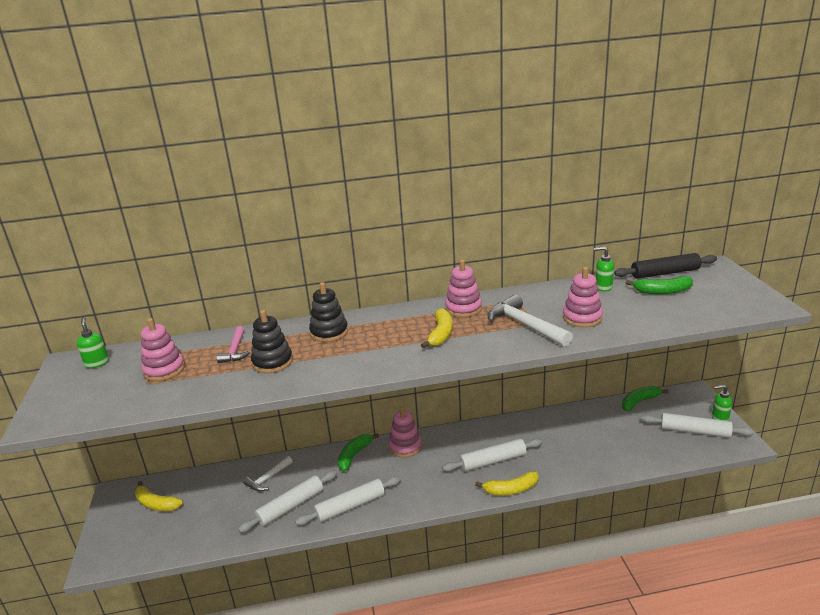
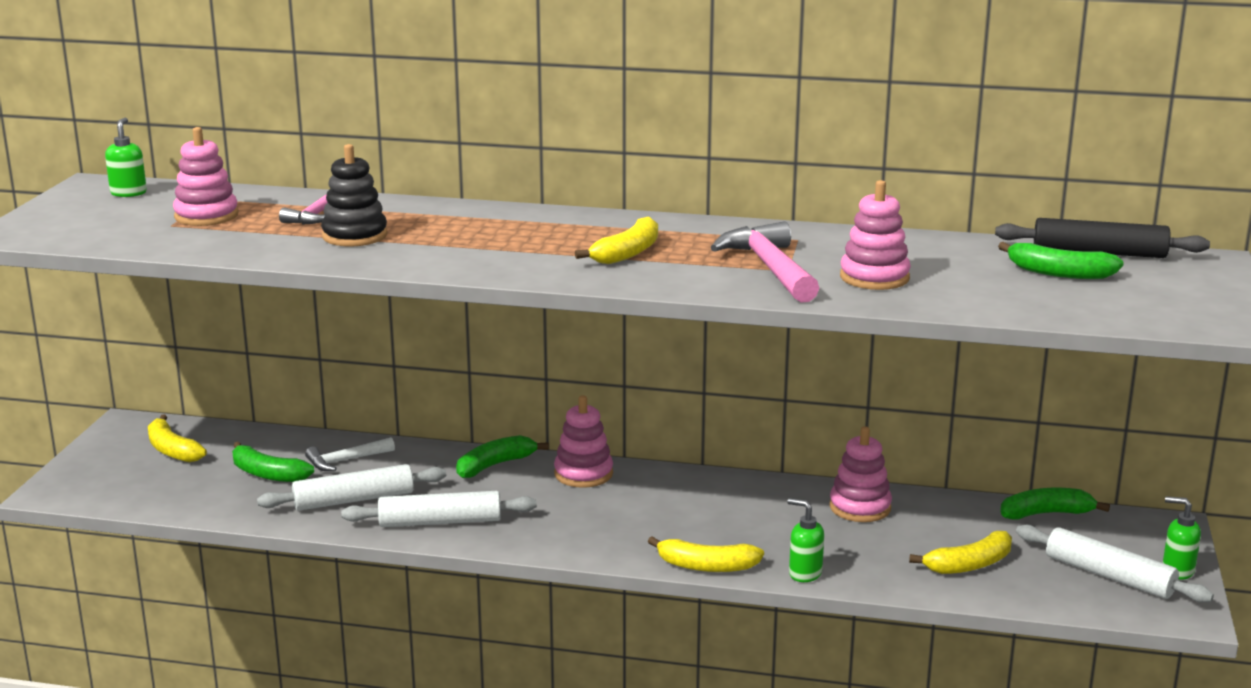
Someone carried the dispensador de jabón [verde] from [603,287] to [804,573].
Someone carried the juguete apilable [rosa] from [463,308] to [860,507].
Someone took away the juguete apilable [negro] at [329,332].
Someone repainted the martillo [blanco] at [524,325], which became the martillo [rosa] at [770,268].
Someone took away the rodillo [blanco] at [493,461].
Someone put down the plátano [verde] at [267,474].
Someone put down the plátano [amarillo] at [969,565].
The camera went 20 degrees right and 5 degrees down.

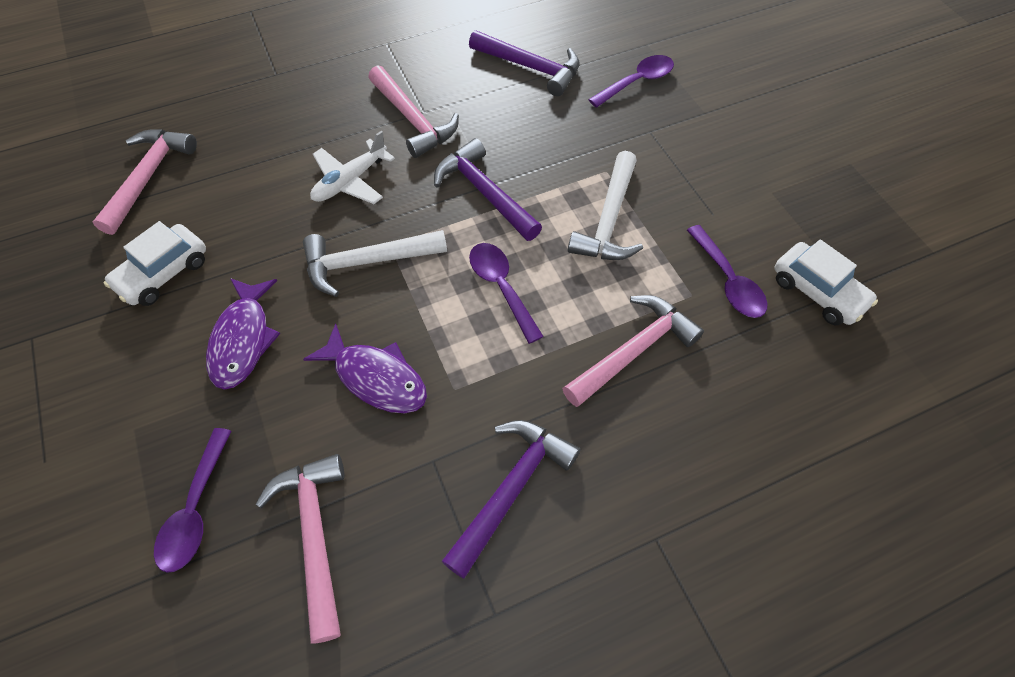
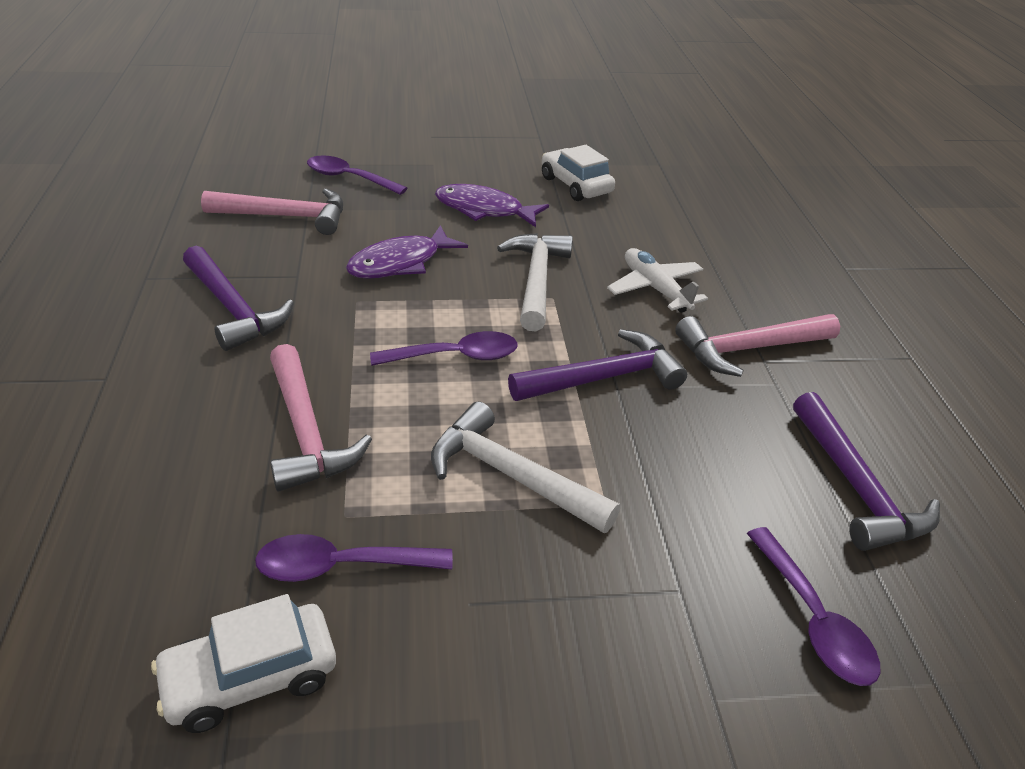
Someone rotated the martillo [morado] at [531,68] by 60 degrees counterclockwise.
Someone took away the martillo [rosa] at [148,177].
The camera went 105 degrees right and 20 degrees down.

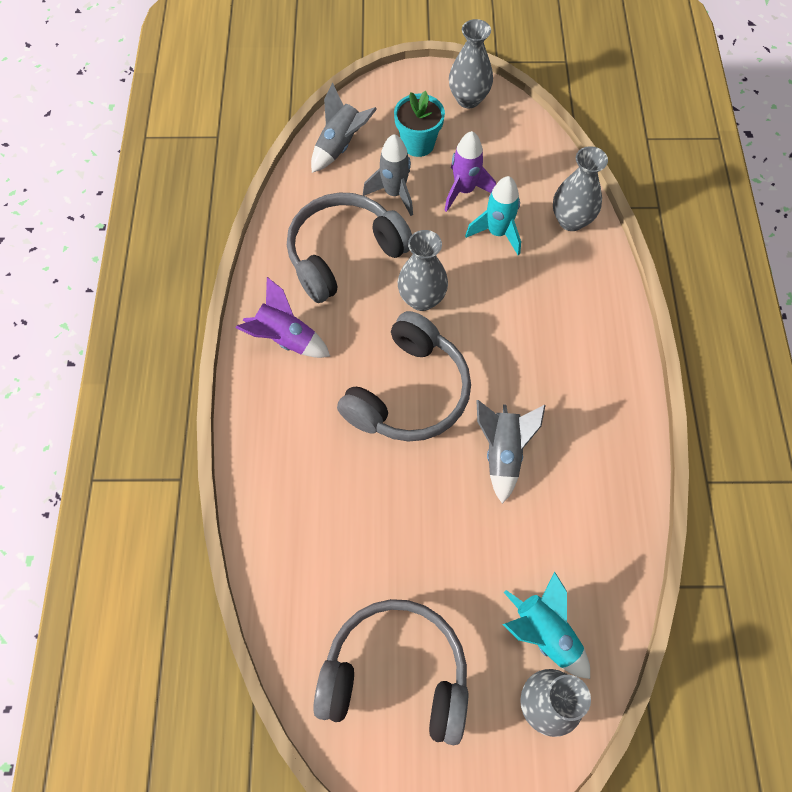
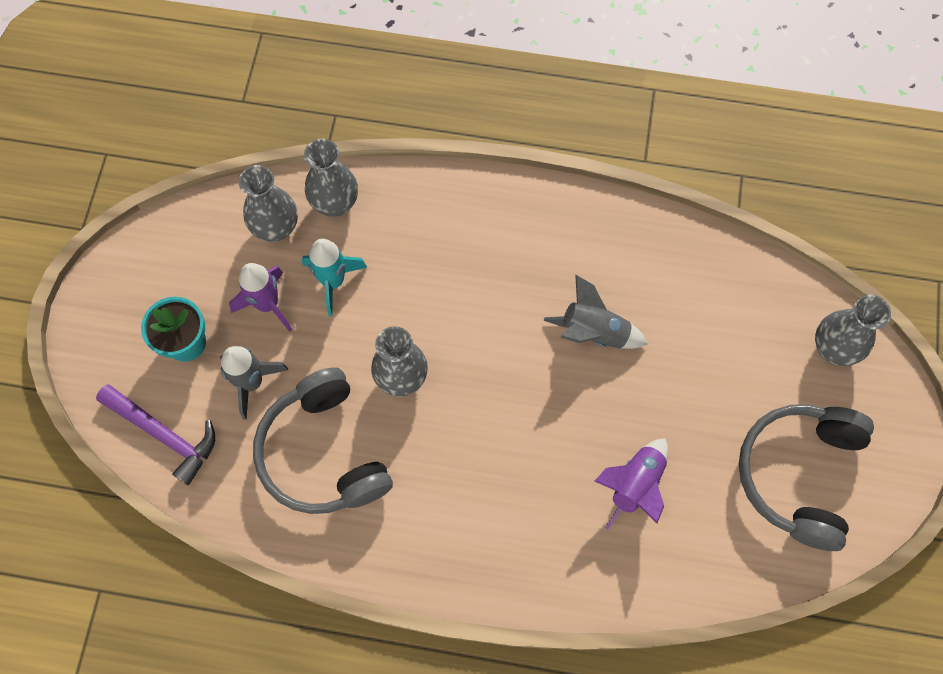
Someone carried the florero [gris] from [468,99] to [276,228].
Someone swapped the cohete [gris] at [340,146] for the martillo [morado] at [164,434].
Someone carried the cohete [morado] from [285,339] to [634,485].
Someone took away the auriculares [gris] at [408,392].
Someone took away the cohete [turquesa] at [544,633].
The camera went 80 degrees left and 5 degrees up.

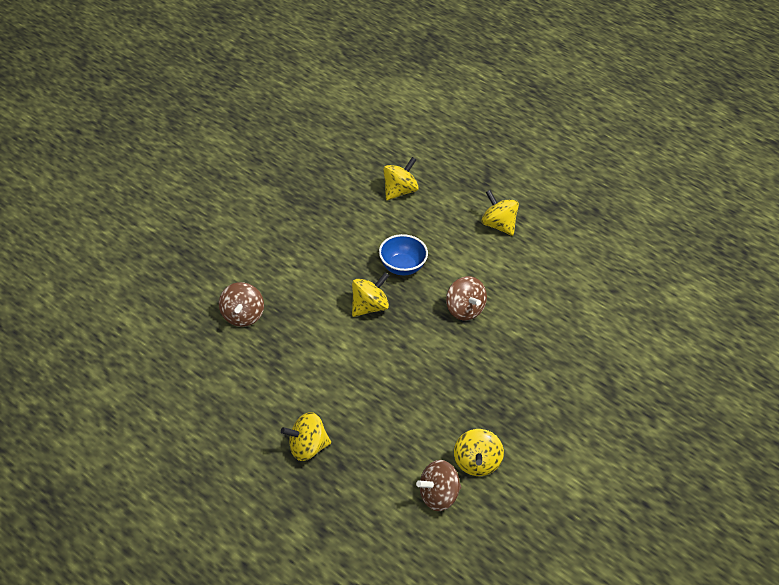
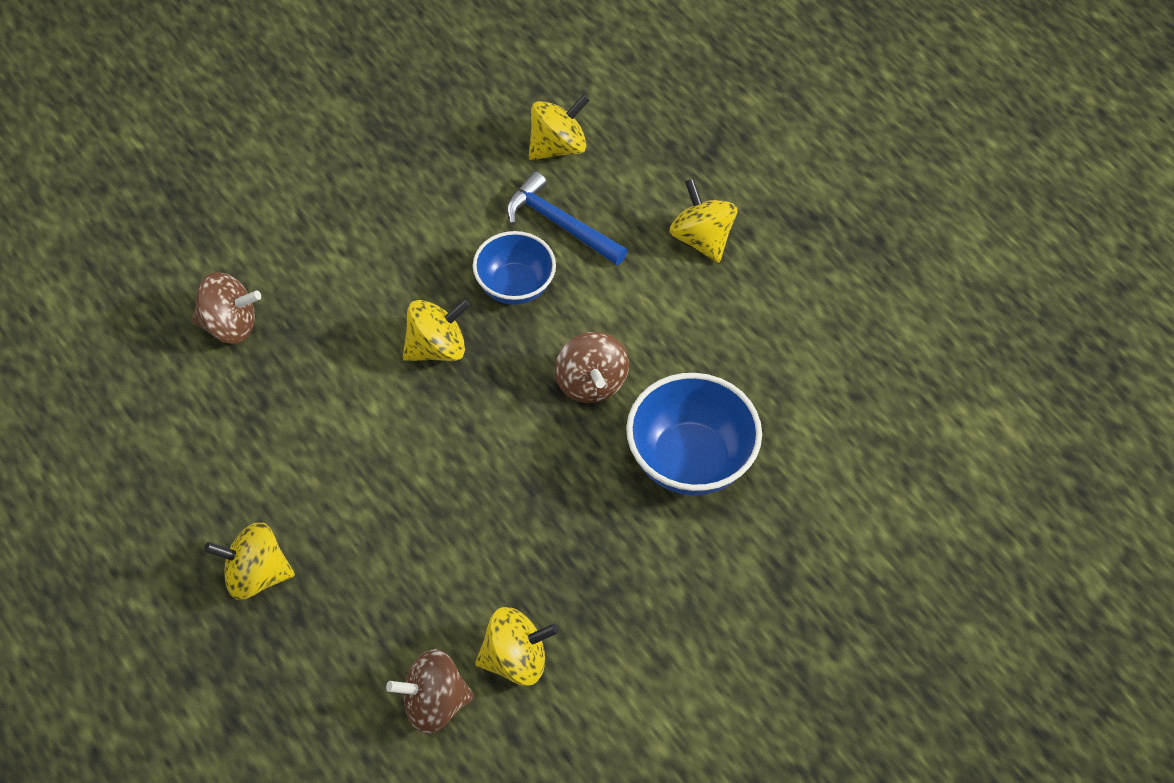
Someone rotated the peonza [marrón] at [242,316] by 105 degrees counterclockwise.
Someone rotated the peonza [amarillo] at [476,463] by 120 degrees counterclockwise.
Someone put down the martillo [azul] at [560,224].
Someone put down the cuenco [azul] at [690,460].
The camera went 15 degrees right and 10 degrees up.

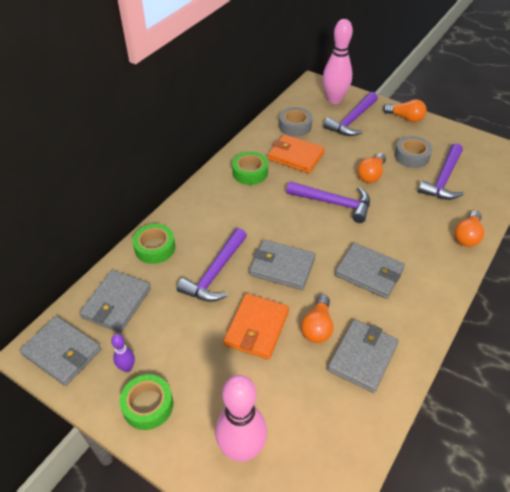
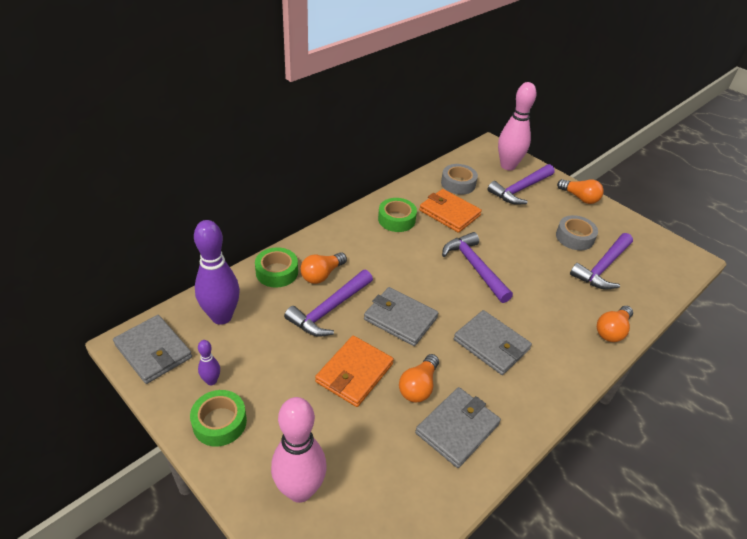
Someone carried the bombilla [naranja] from [371,175] to [322,275].
Someone rotated the martillo [morado] at [333,203] by 150 degrees counterclockwise.
Someone swapped the cartera [gris] at [116,303] for the bolo [morado] at [221,316].
The camera went 10 degrees right and 5 degrees down.

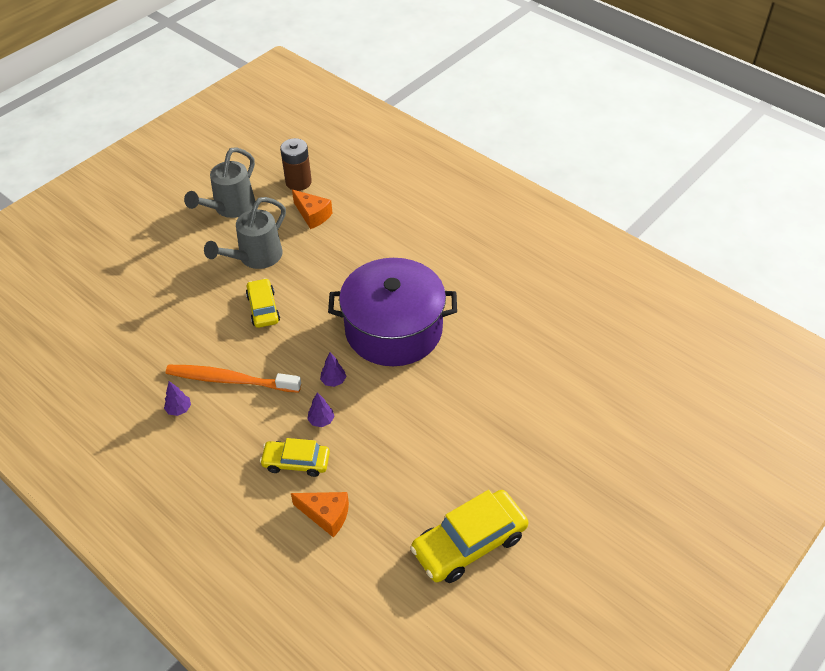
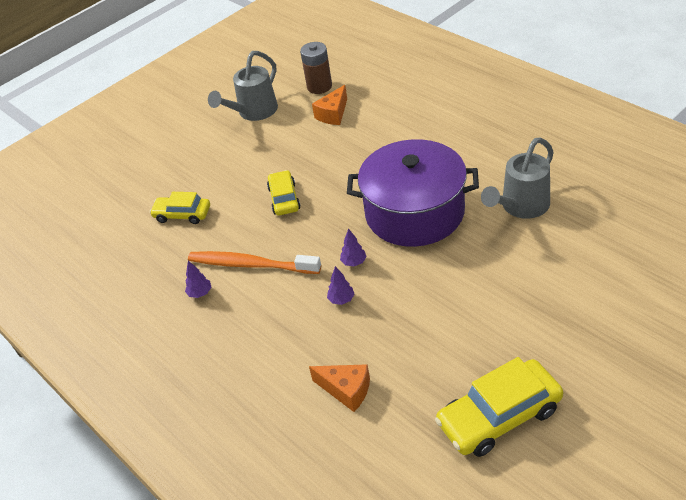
Someone rotated the queso [naranja] at [313,215] by 75 degrees clockwise.
Someone carried the regadera [gris] from [255,257] to [521,206].
Someone carried the coche [amarillo] from [296,462] to [182,214].
The camera went 10 degrees right and 5 degrees down.

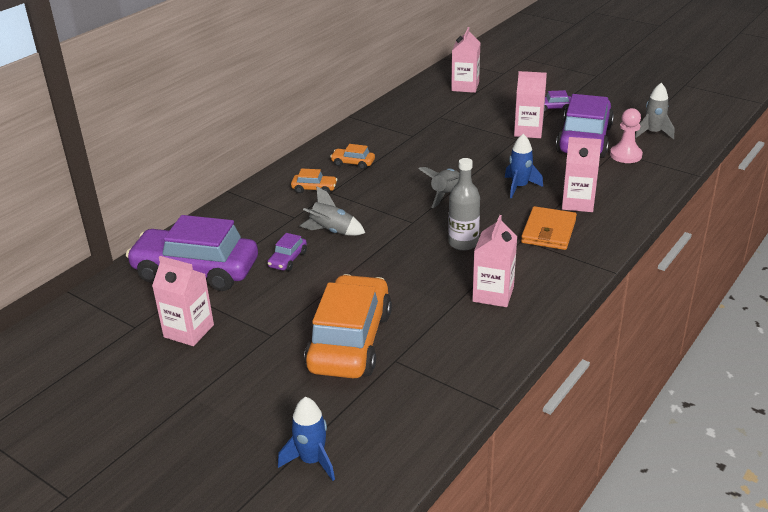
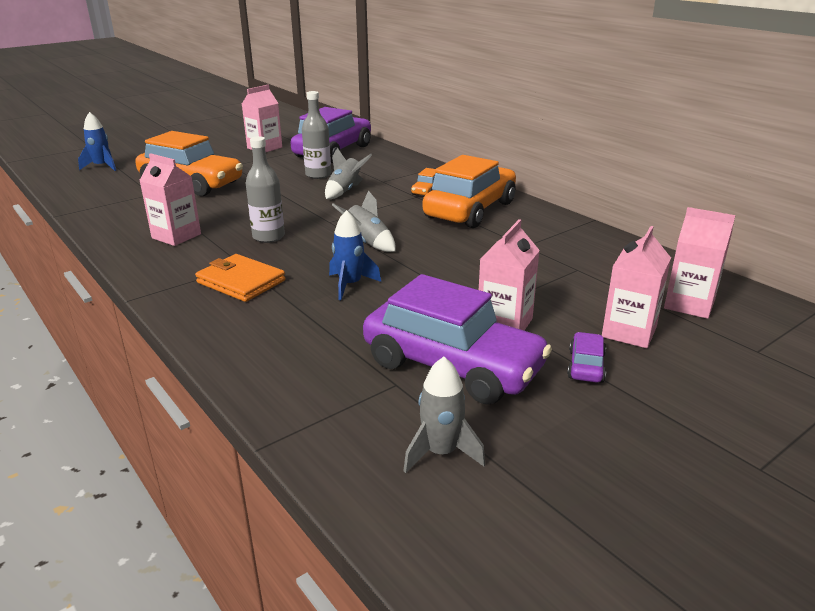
Someone took away the peón [rosa] at [625,155].
Someone carried the cartón de leche [rosa] from [577,203] to [629,332].
Someone scaled the coche [naranja] at [353,163] by 2.44.
Someone swapped the coche [morado] at [288,260] for the botella [gris] at [318,175].
The camera went 105 degrees right and 5 degrees down.

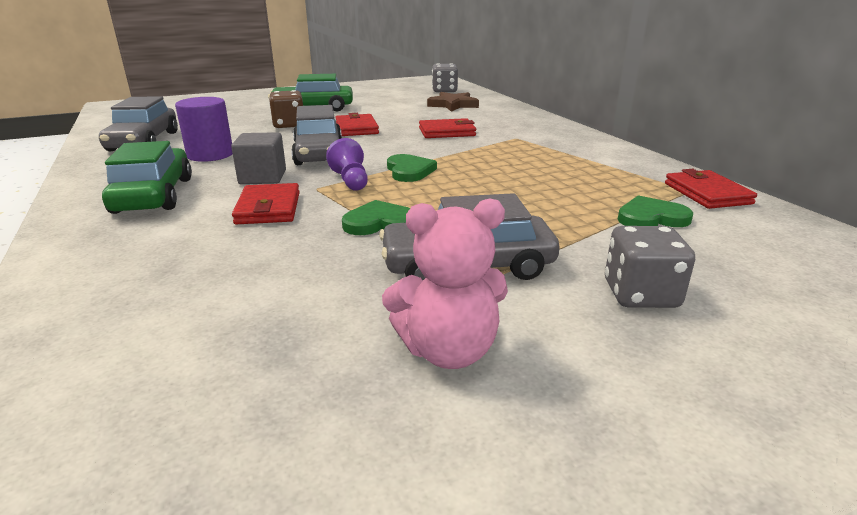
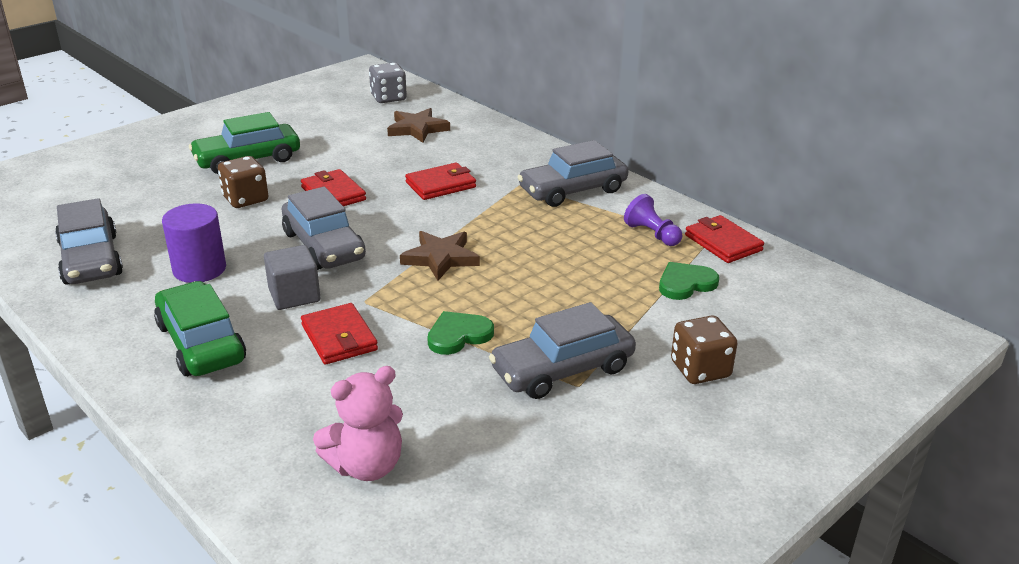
Someone carried the peón [morado] from [351,181] to [652,234].
Someone swapped the corazón [verde] at [409,171] for the estrella [marrón] at [440,258].
Someone carried the osito [rosa] from [448,351] to [366,466].
Someone repainted the dado [gris] at [640,294], which became the dado [marrón] at [700,369].
Someone put down the coche [gris] at [572,190].
The camera went 20 degrees left and 5 degrees up.

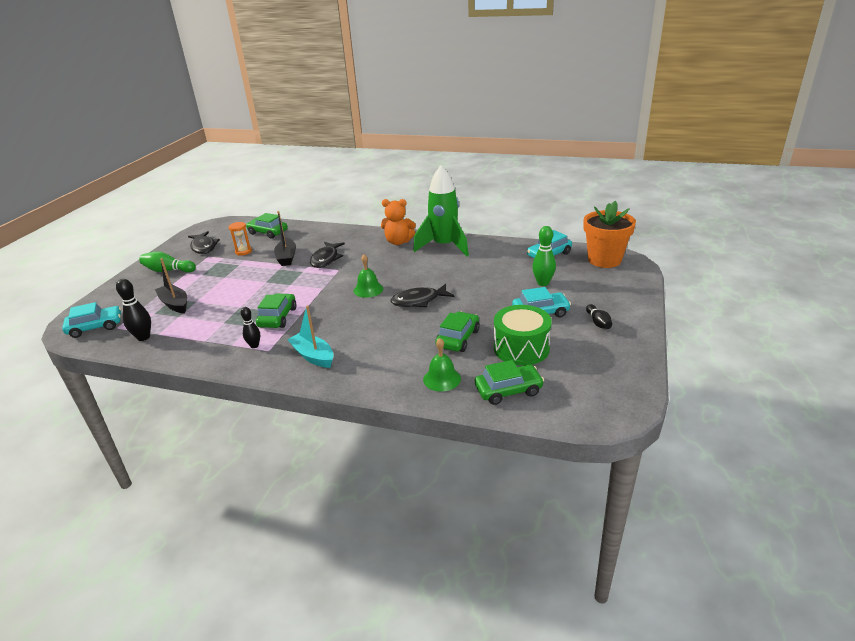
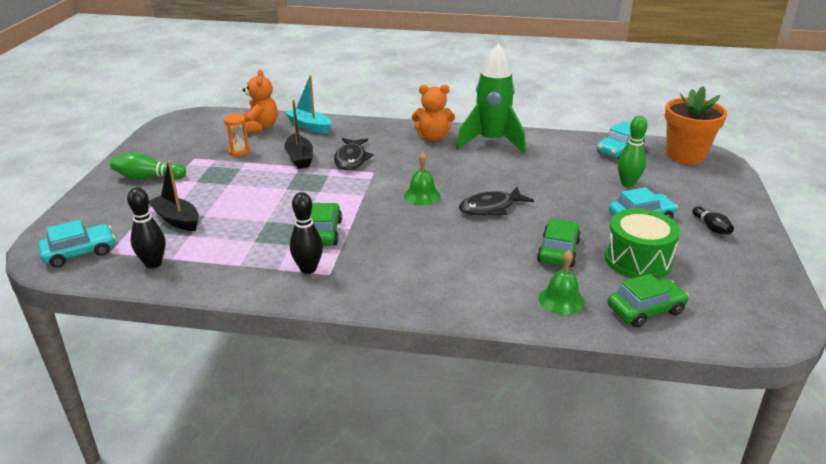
Someone swapped the coche [verde] at [268,232] for the osito [naranja] at [260,127].
Someone took away the pez [negro] at [204,247].
Someone carried the barco [turquesa] from [313,356] to [309,126].
Someone scaled the bolo [negro] at [254,345] by 1.53.
The camera went 10 degrees left and 0 degrees up.

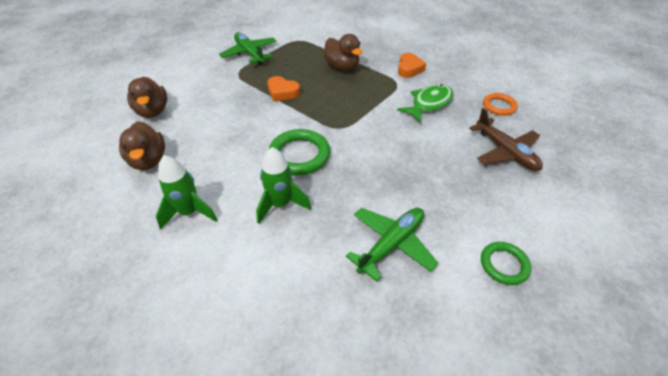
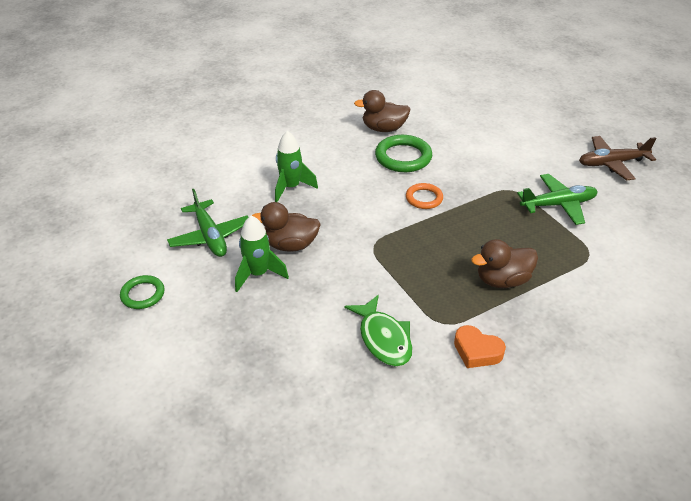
Someone took away the corazón [naranja] at [282,92].
Someone carried the pato [marrón] from [153,111] to [290,245].
Someone carried the anillo [naranja] from [499,106] to [424,198].
Someone carried the avión [marrón] from [505,152] to [611,163].
Someone carried the anillo [verde] from [299,155] to [403,157].
Someone carried the cohete [verde] from [189,212] to [258,274].
The camera went 110 degrees right and 5 degrees down.

